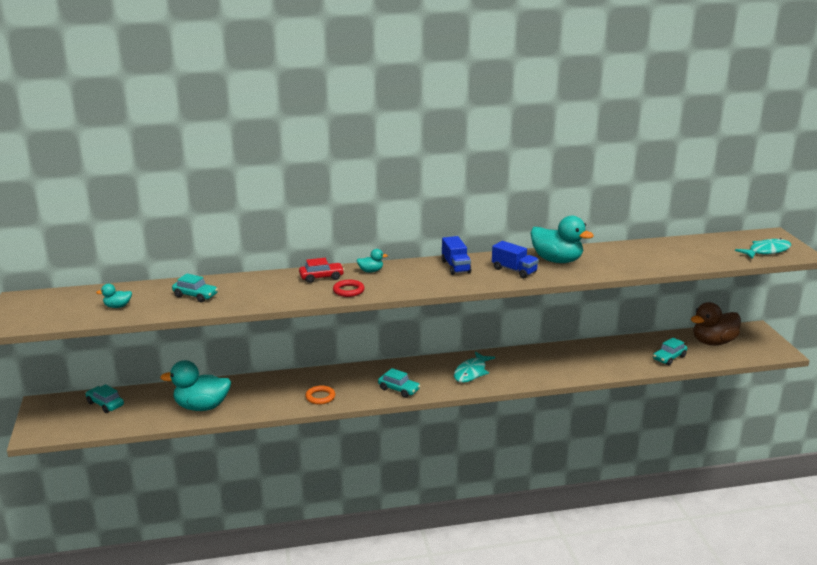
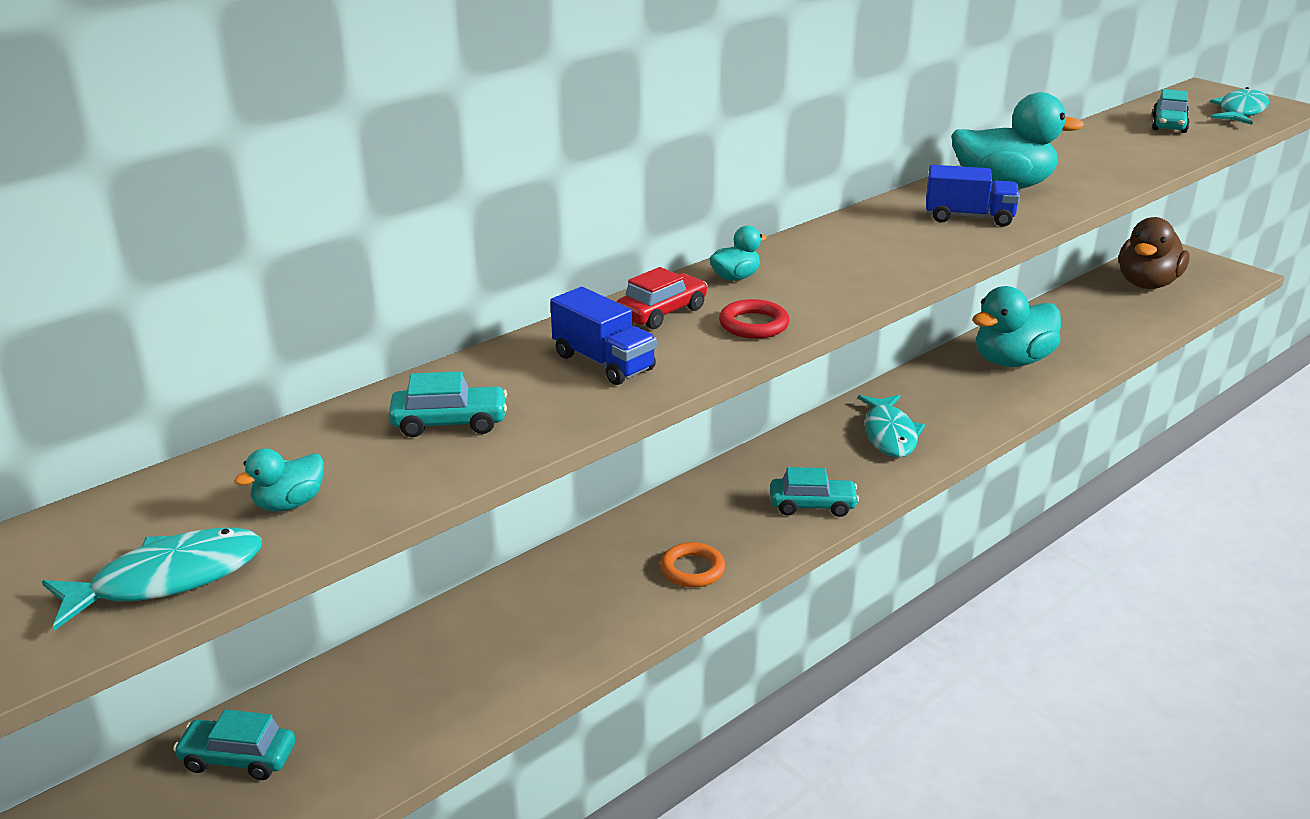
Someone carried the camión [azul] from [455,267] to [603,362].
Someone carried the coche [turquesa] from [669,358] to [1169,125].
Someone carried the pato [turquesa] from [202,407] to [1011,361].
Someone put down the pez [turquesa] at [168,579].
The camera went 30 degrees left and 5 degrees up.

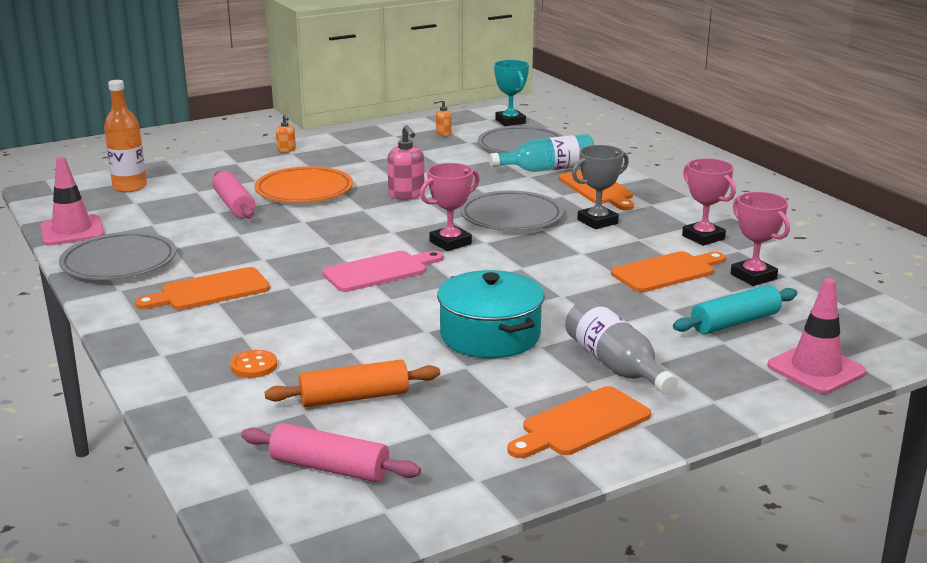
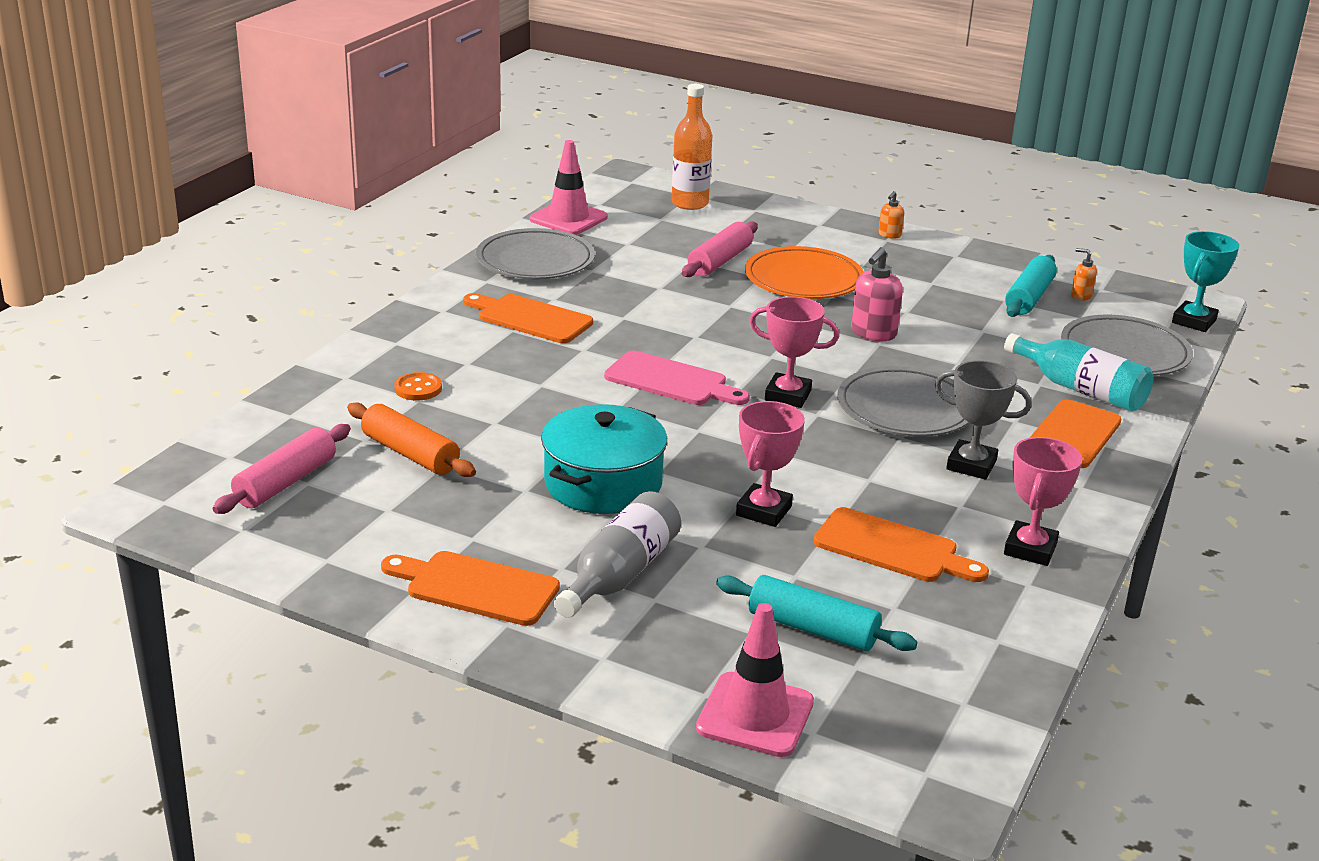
Someone carried the trofeo [rosa] from [753,276] to [764,511].
Someone rotated the rodillo [rosa] at [330,467] by 45 degrees clockwise.
Someone put down the rodillo [turquesa] at [1028,297].
The camera went 55 degrees right and 5 degrees up.

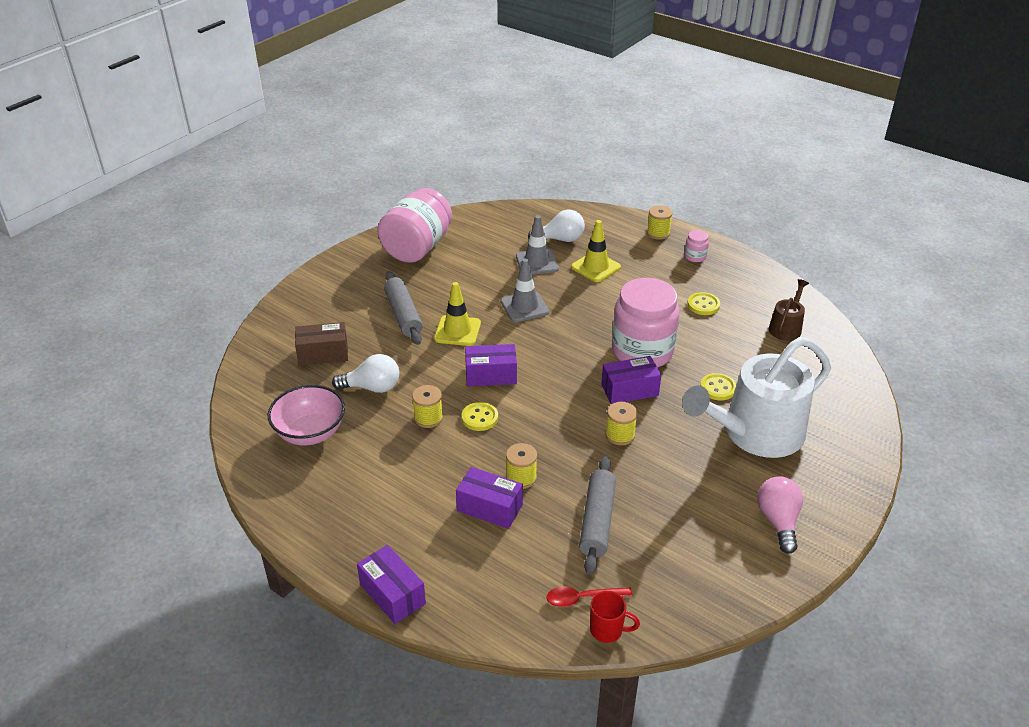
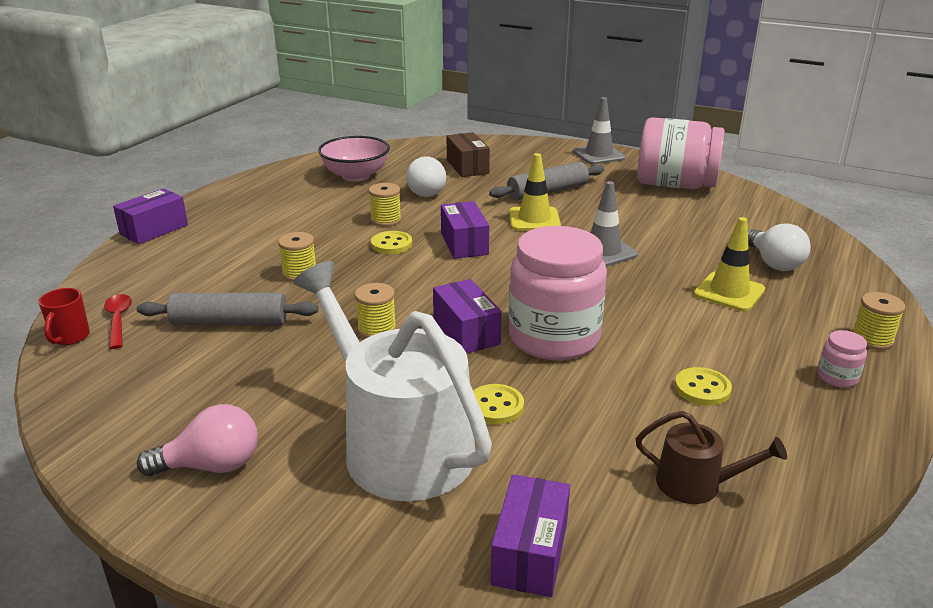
Someone carried the cono de tráfico [gris] from [537,262] to [599,155].
Someone carried the caja [morado] from [489,508] to [530,553].
The camera went 80 degrees right and 10 degrees down.

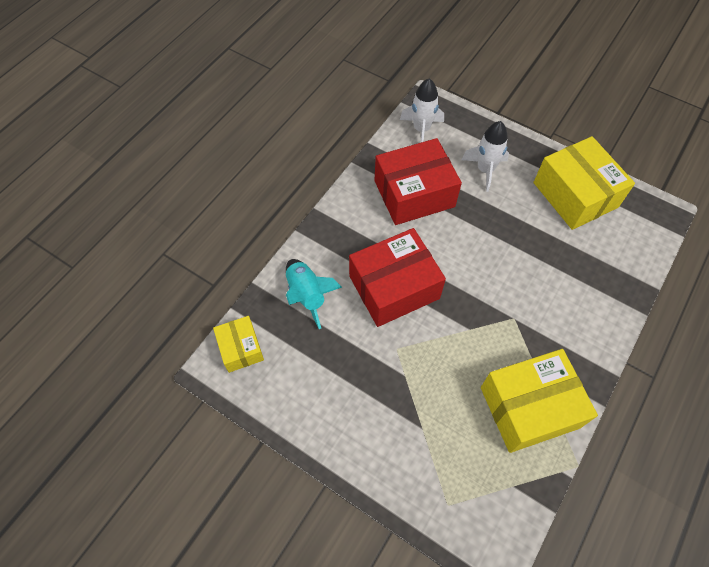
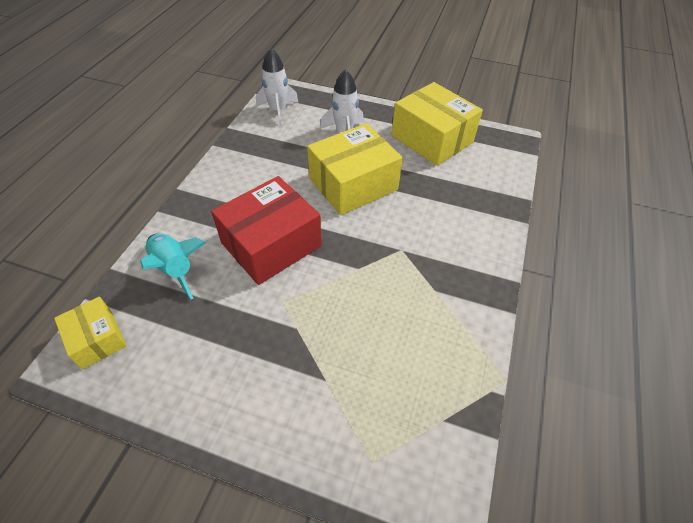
Someone took away the caja [rojo] at [414,193].
Someone carried the caja [amarillo] from [529,407] to [353,184].
The camera went 15 degrees left and 10 degrees down.

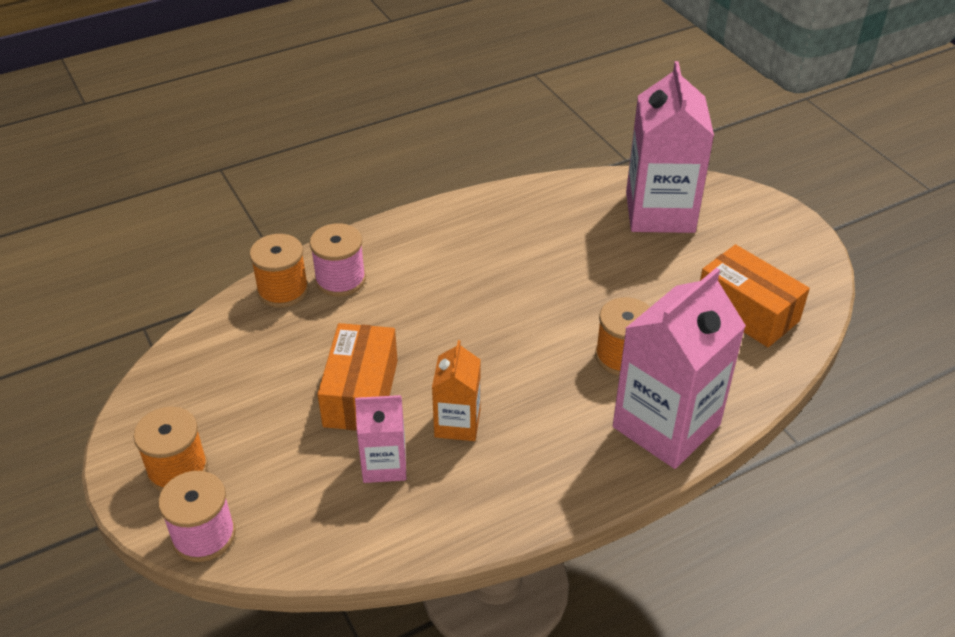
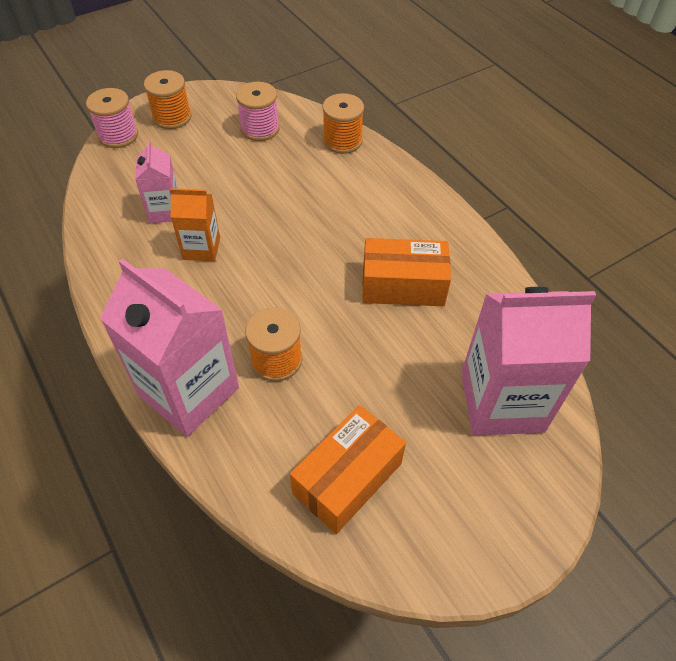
Someone carried the carrete [rosa] from [340,280] to [260,129].
Someone carried the caja [naranja] from [361,393] to [403,285].
The camera went 85 degrees right and 10 degrees up.

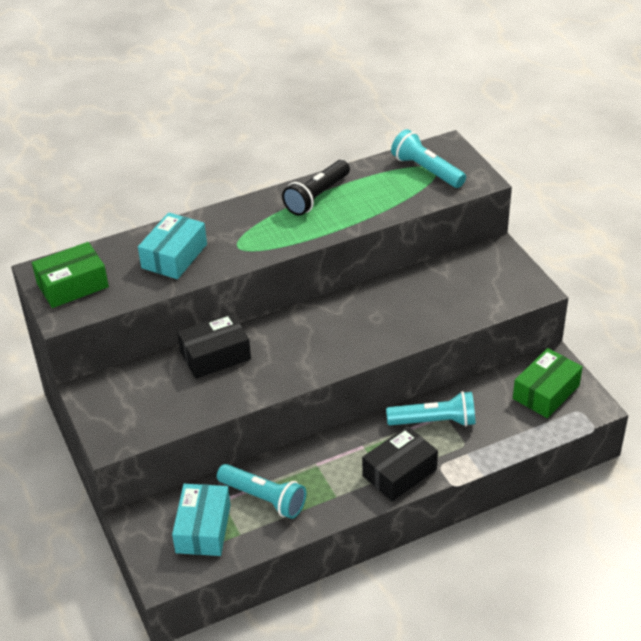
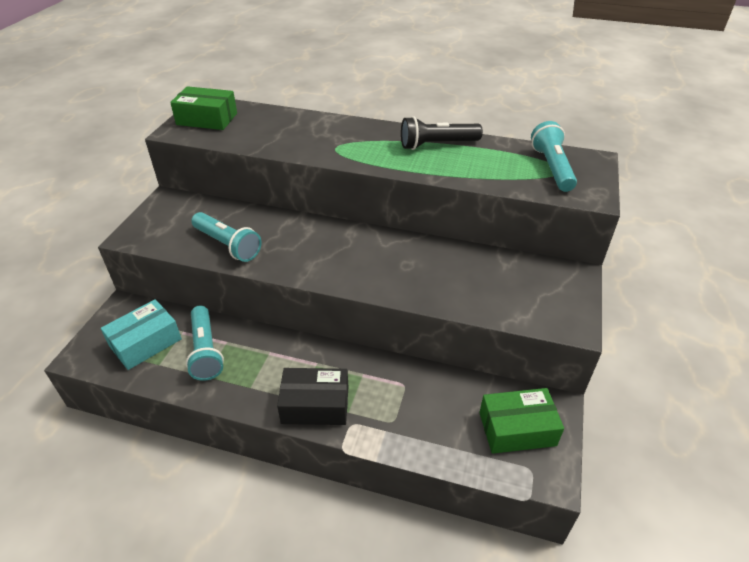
Someone took away the caja [turquesa] at [174,256].
Someone took away the caja [negro] at [215,355].
Someone carried the lámpara de mano [turquesa] from [434,421] to [227,245].
The camera went 40 degrees right and 0 degrees up.

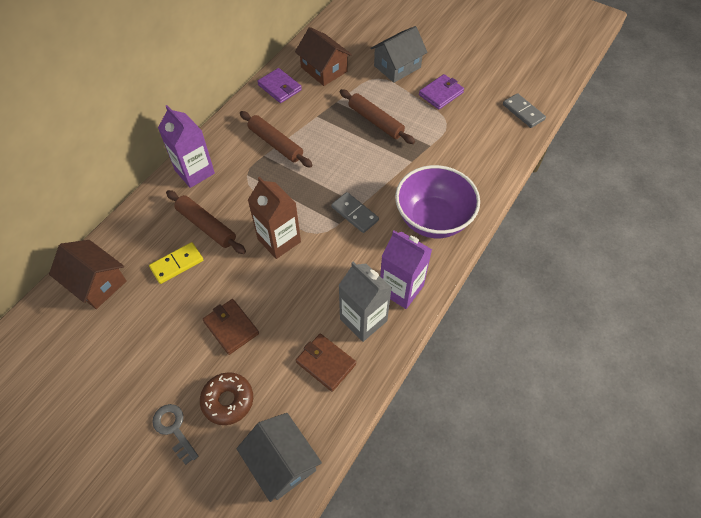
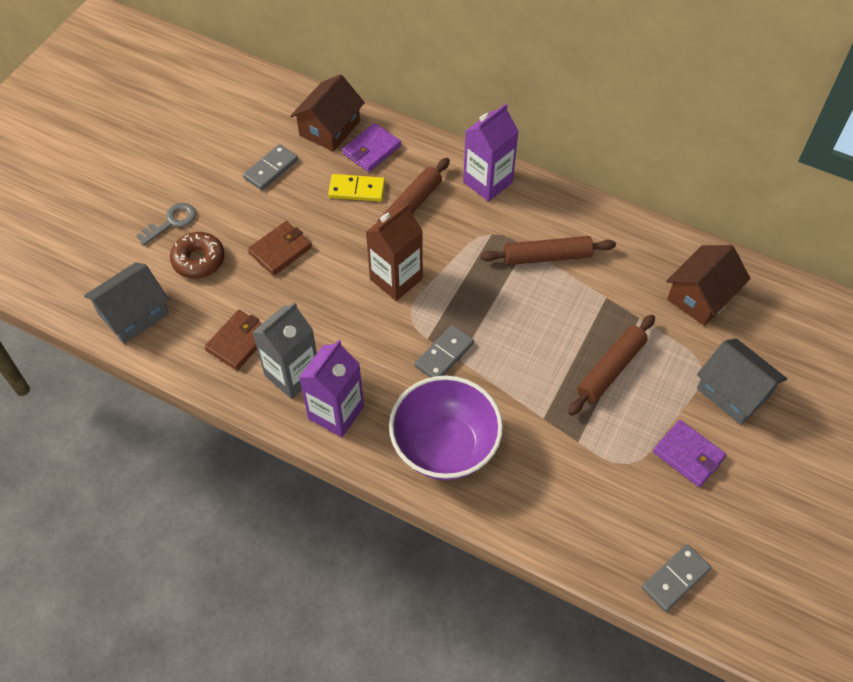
Someone carried the cartera [morado] from [279,87] to [371,150].
Someone rotated the rodillo [marrón] at [275,144] by 45 degrees clockwise.
Someone rotated the ficha de dominó [amarillo] at [177,264] by 45 degrees counterclockwise.
Someone put down the ficha de dominó [gris] at [271,169].
The camera went 85 degrees right and 0 degrees up.

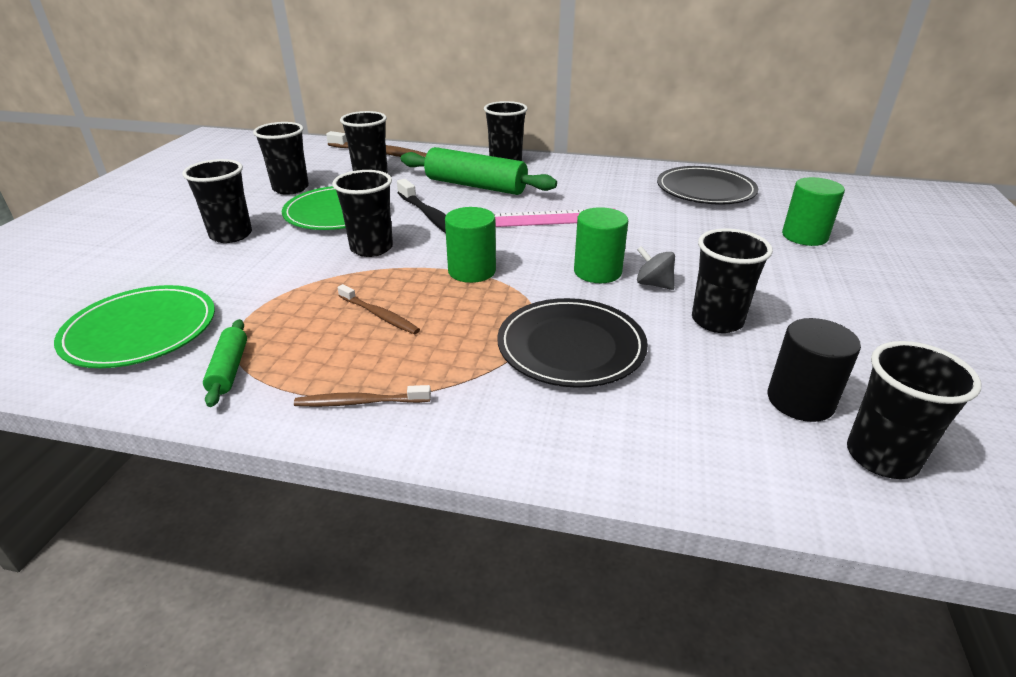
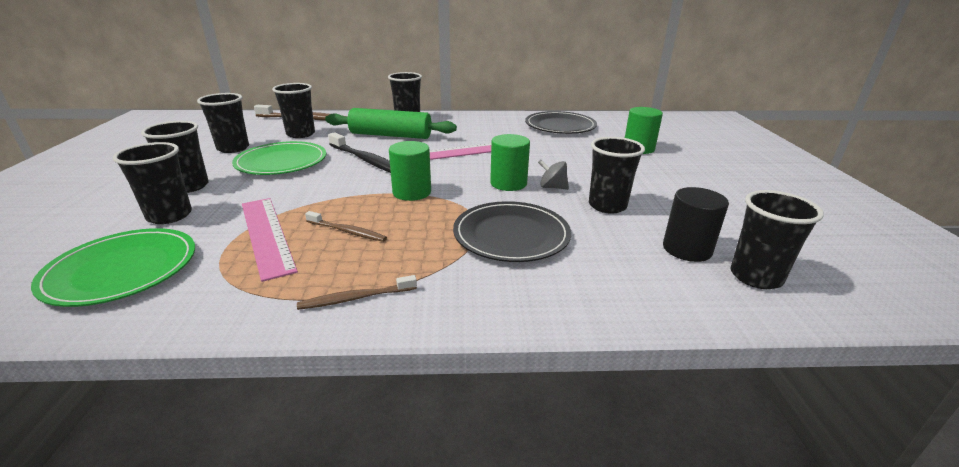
Someone carried the vaso [negro] from [371,248] to [169,216].
Someone took away the rodillo [verde] at [229,369].
Someone put down the regla [rosa] at [267,235].
The camera went 15 degrees left and 5 degrees down.

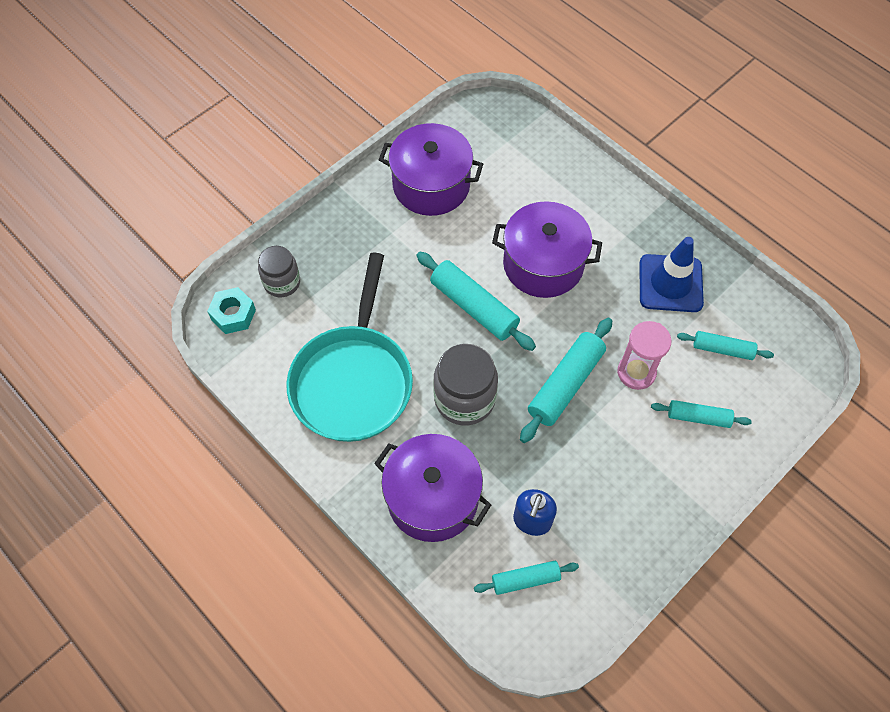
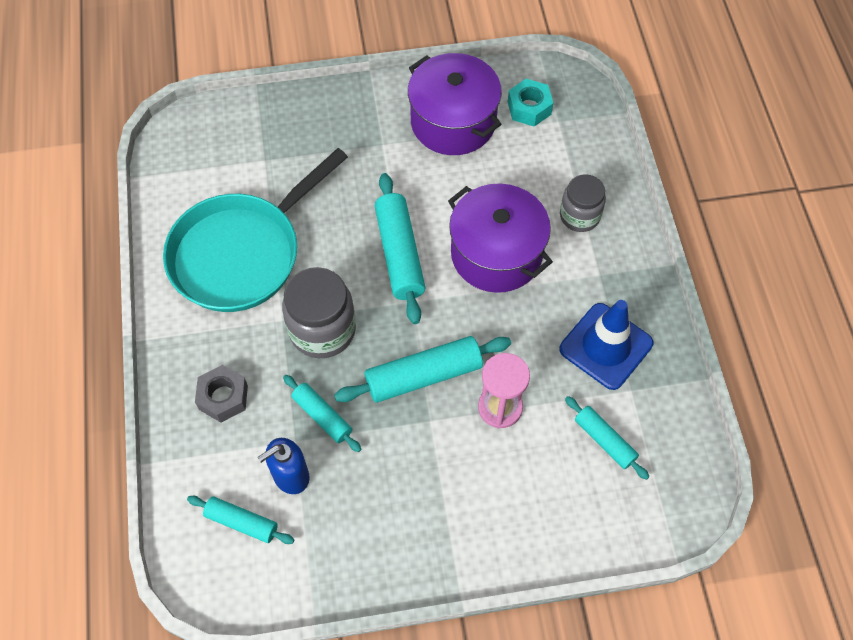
Someone carried the tarro [gris] from [282,282] to [579,216].
Someone carried the tuerca [turquesa] from [233,314] to [529,108].
Someone carried the rodillo [turquesa] from [698,417] to [322,416].
Someone swapped the olla [morado] at [432,498] for the tuerca [gris] at [223,397].
The camera went 35 degrees right and 0 degrees up.

